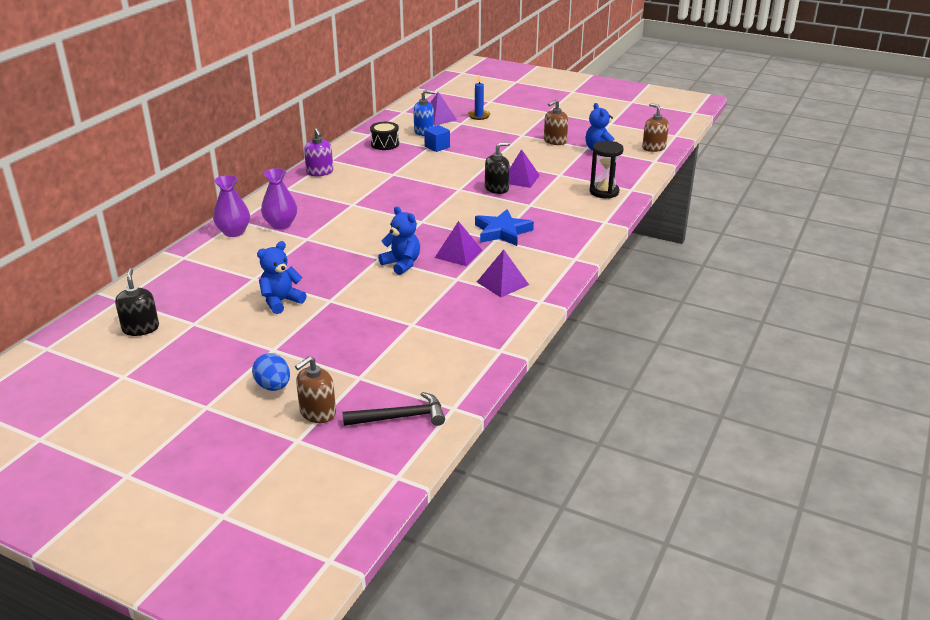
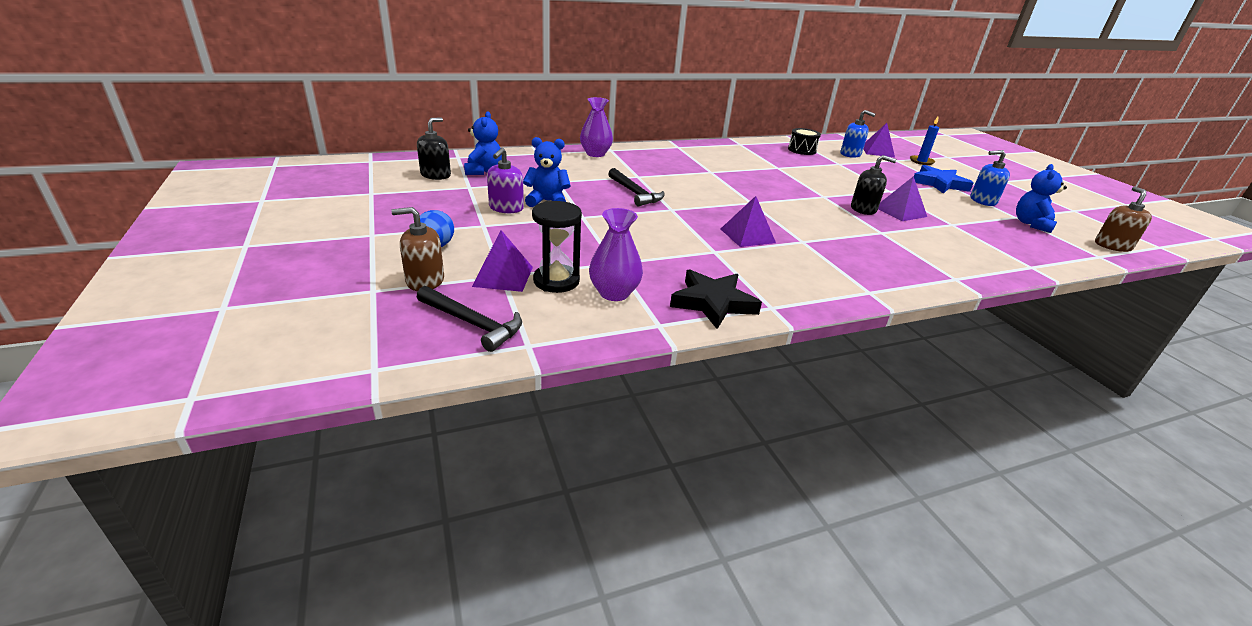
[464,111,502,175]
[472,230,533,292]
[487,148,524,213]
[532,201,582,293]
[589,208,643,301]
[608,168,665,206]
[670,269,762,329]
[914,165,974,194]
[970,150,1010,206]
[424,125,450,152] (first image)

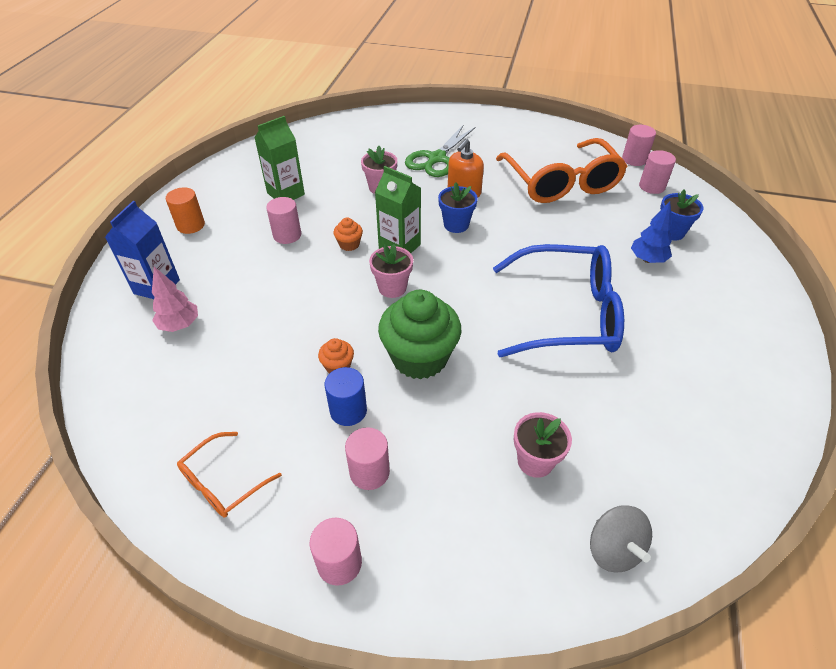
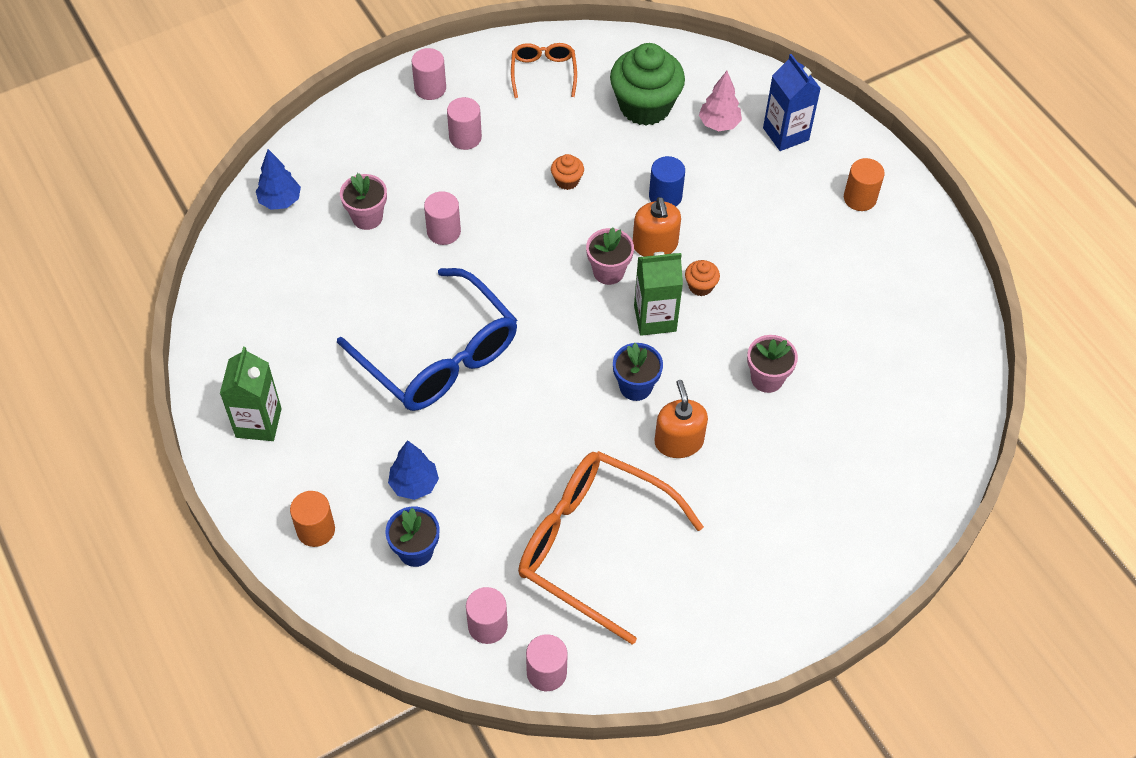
[220,347,282,441]
[256,149,301,210]
[290,491,335,547]
[337,268,517,411]
[424,191,461,245]
[610,43,685,126]
[633,197,681,257]
[649,156,685,207]
[405,125,476,177] (first image)

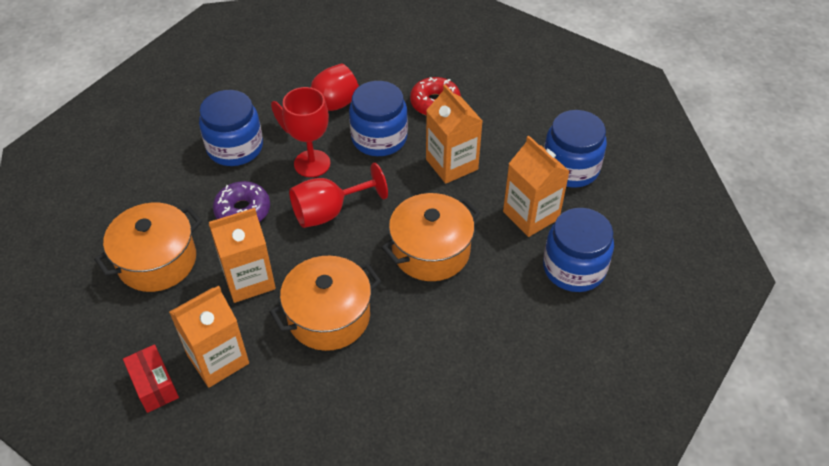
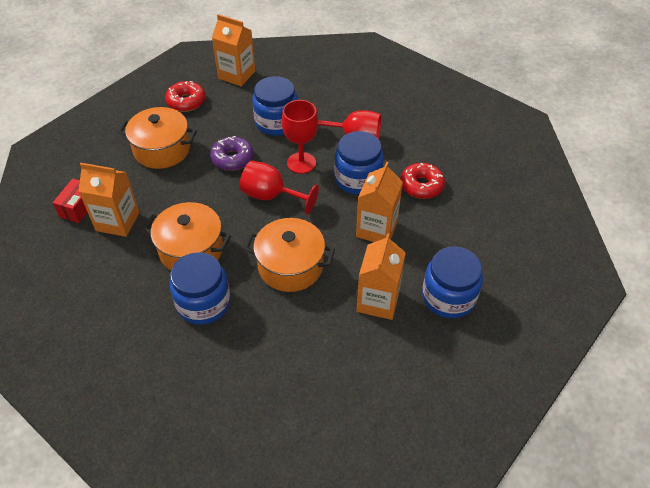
[165,81,206,112]
[170,252,231,325]
[212,14,255,86]

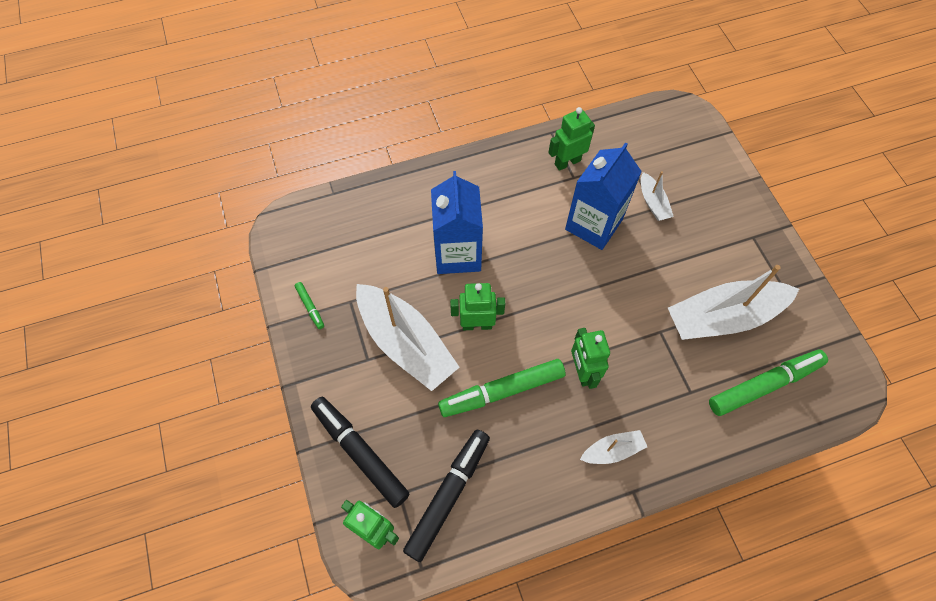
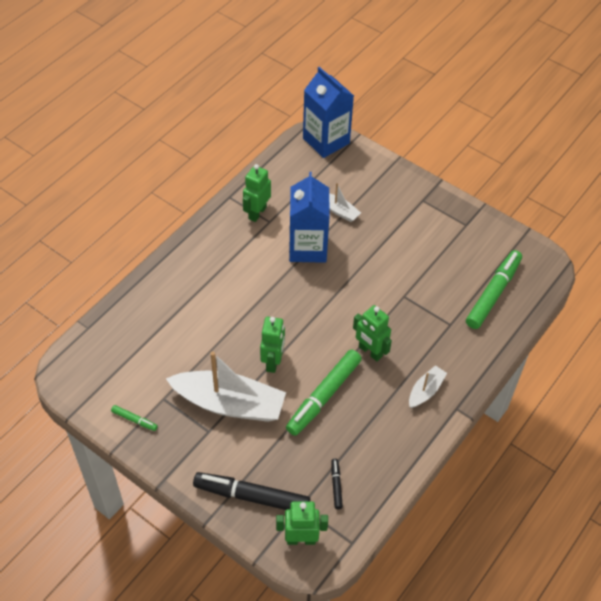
[260,317,285,373]
[303,67,354,158]
[331,459,343,509]
[668,265,799,340] (first image)

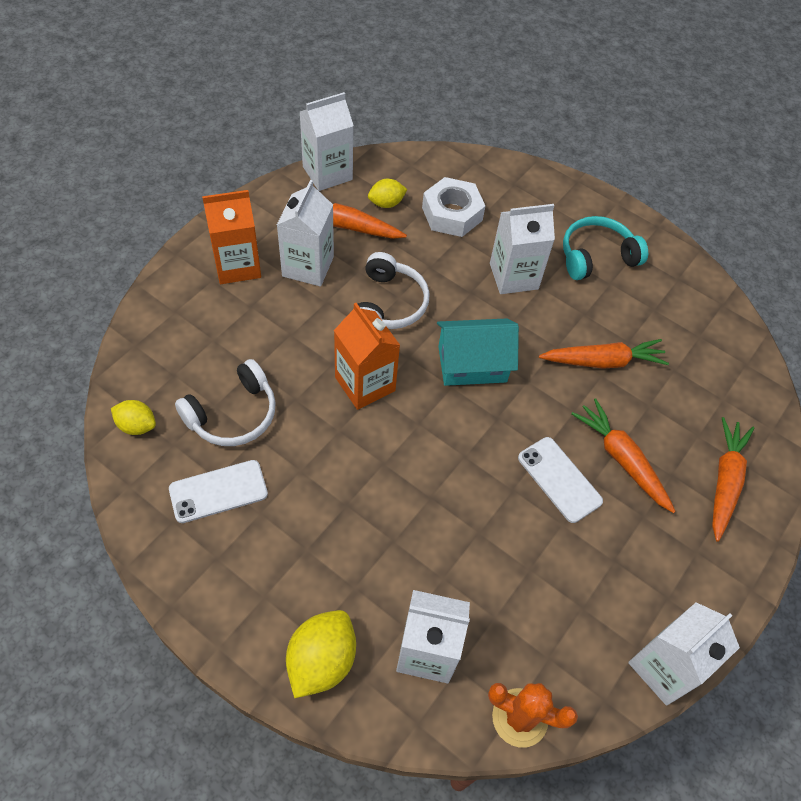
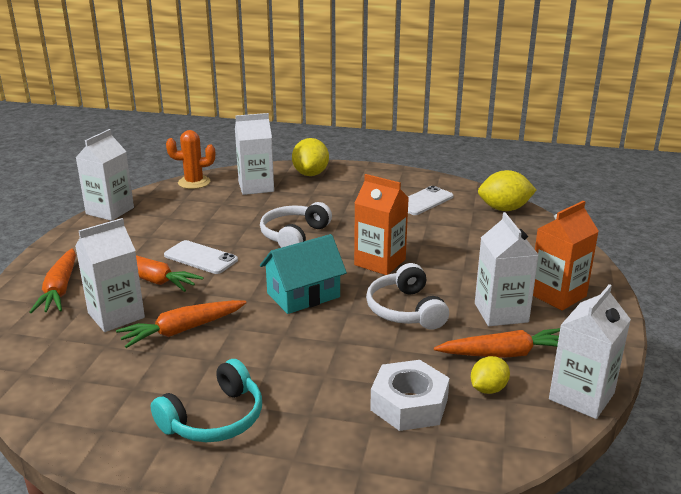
[75,218,145,332]
[260,202,332,248]
[478,170,536,211]

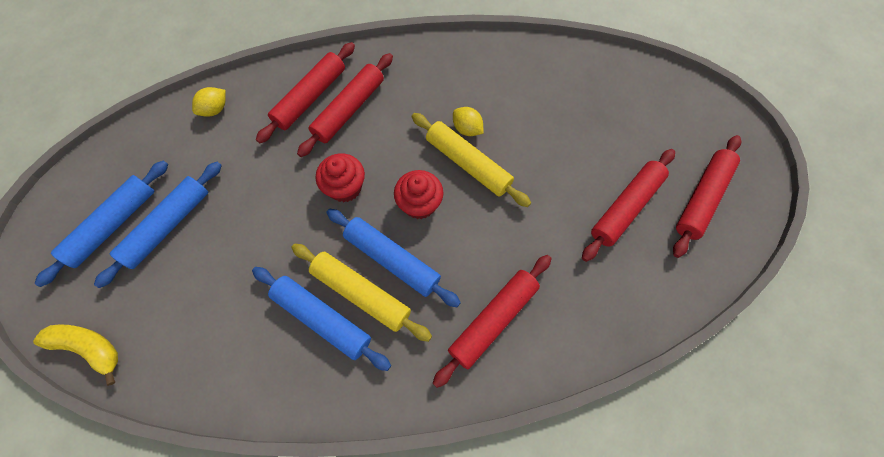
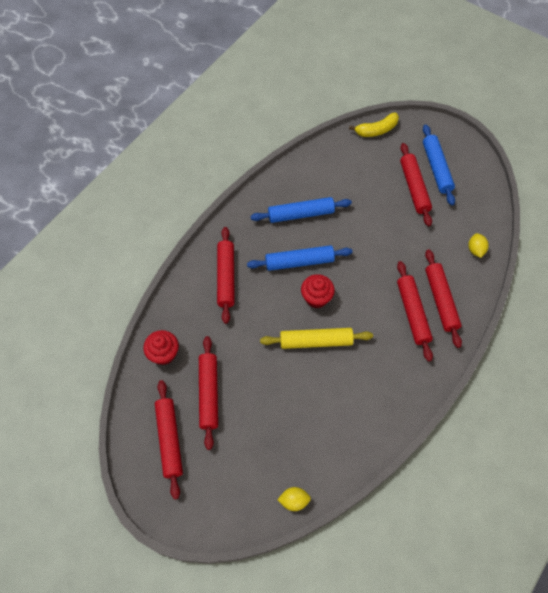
[143,330,179,365]
[277,487,311,511]
[400,143,432,226]
[291,244,432,342] (first image)

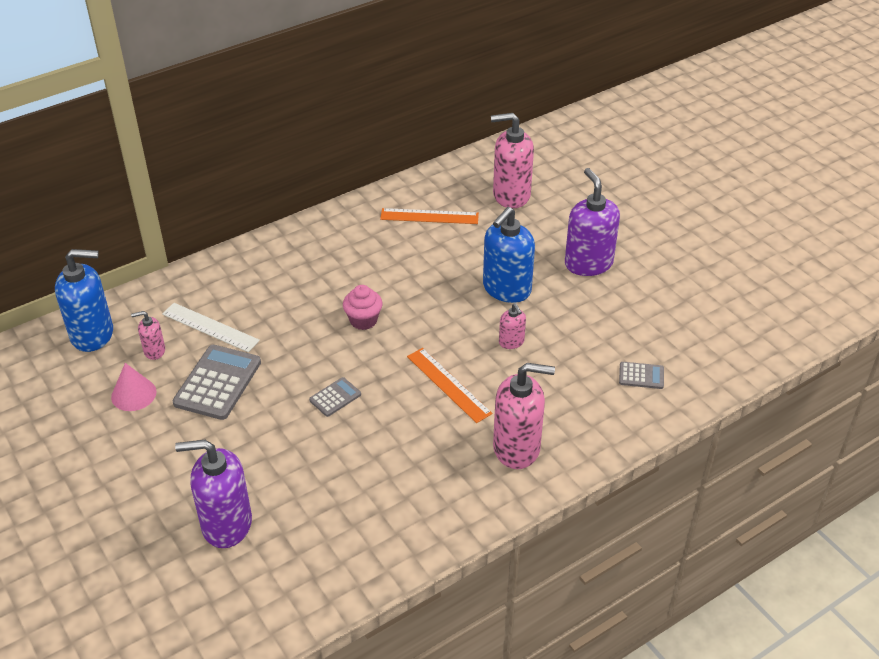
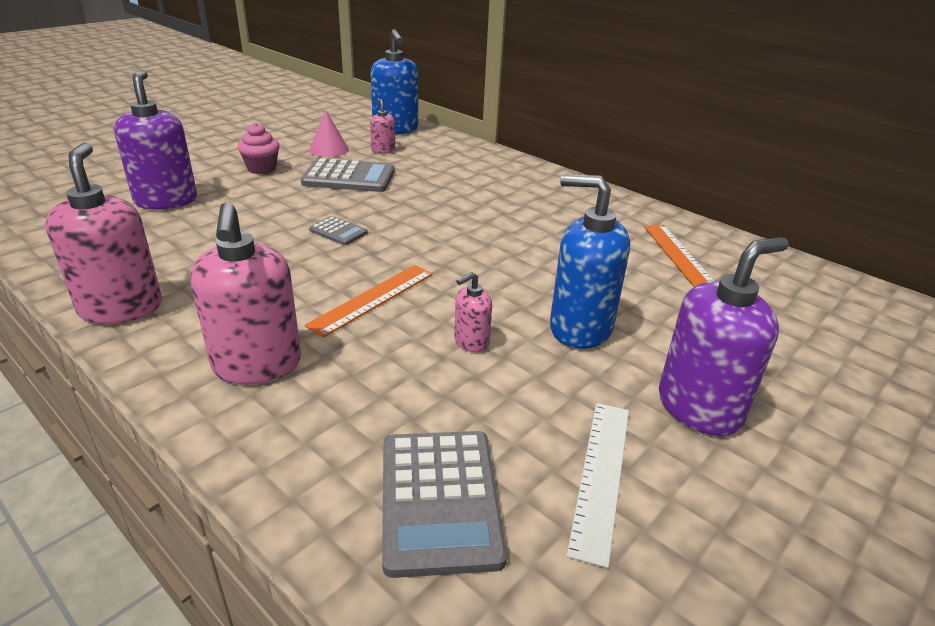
[45,143,162,324]
[238,122,280,174]
[382,431,507,578]
[566,403,629,568]

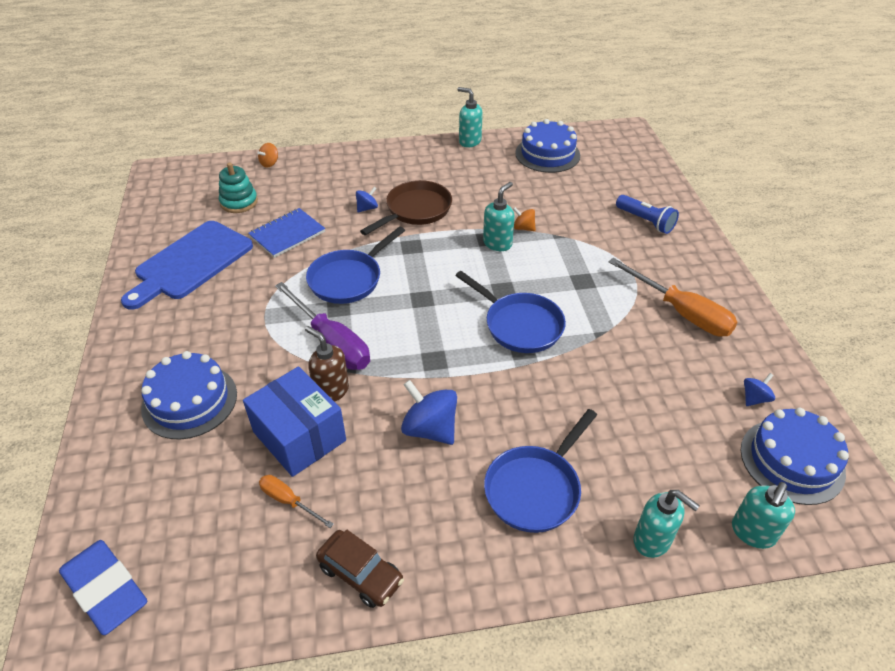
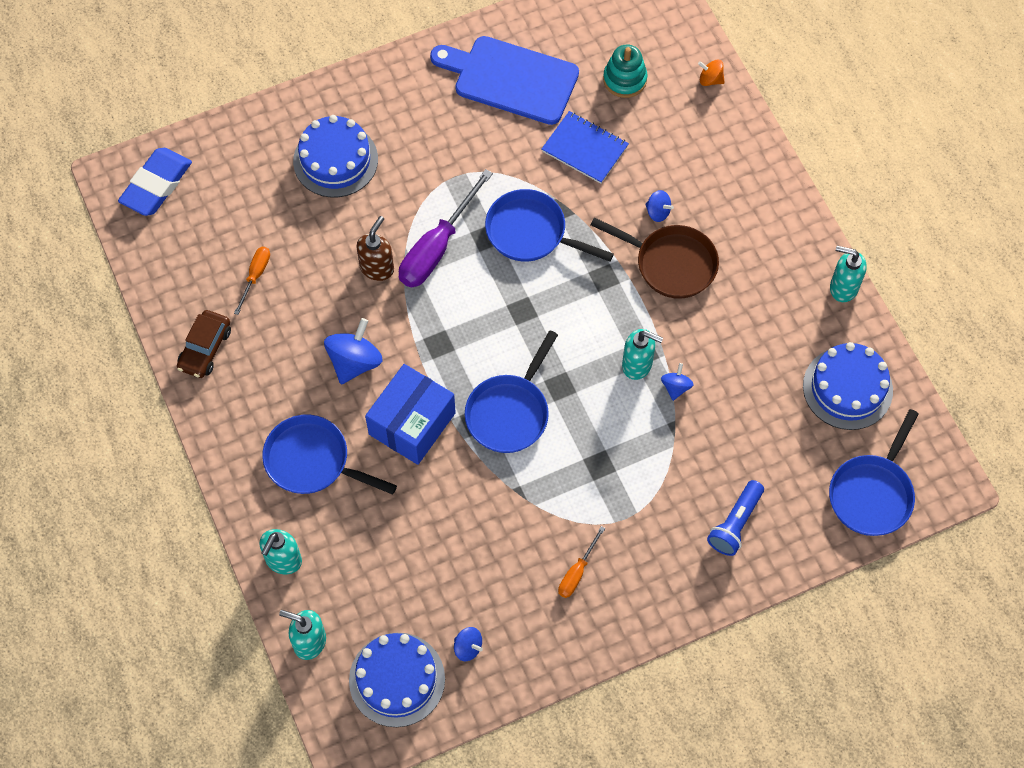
[365,364,456,465]
[558,526,605,598]
[661,363,694,401]
[829,409,919,536]
[830,246,866,302]

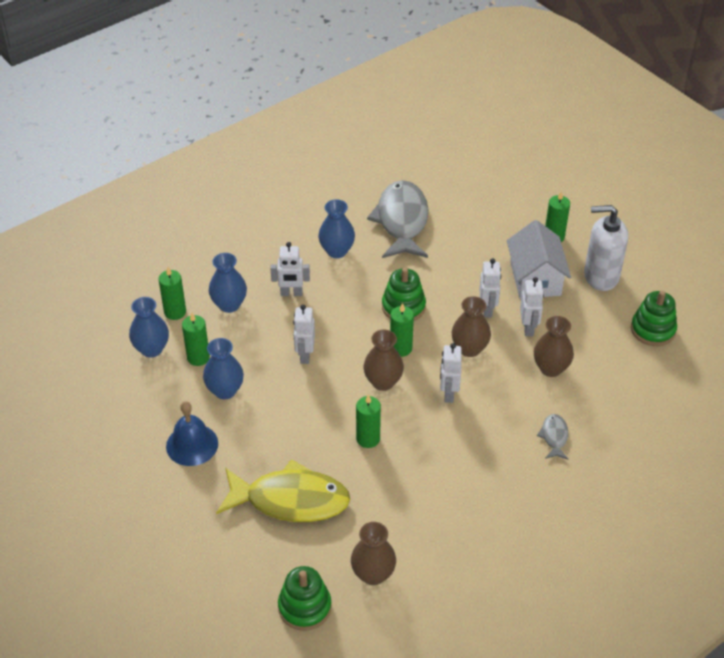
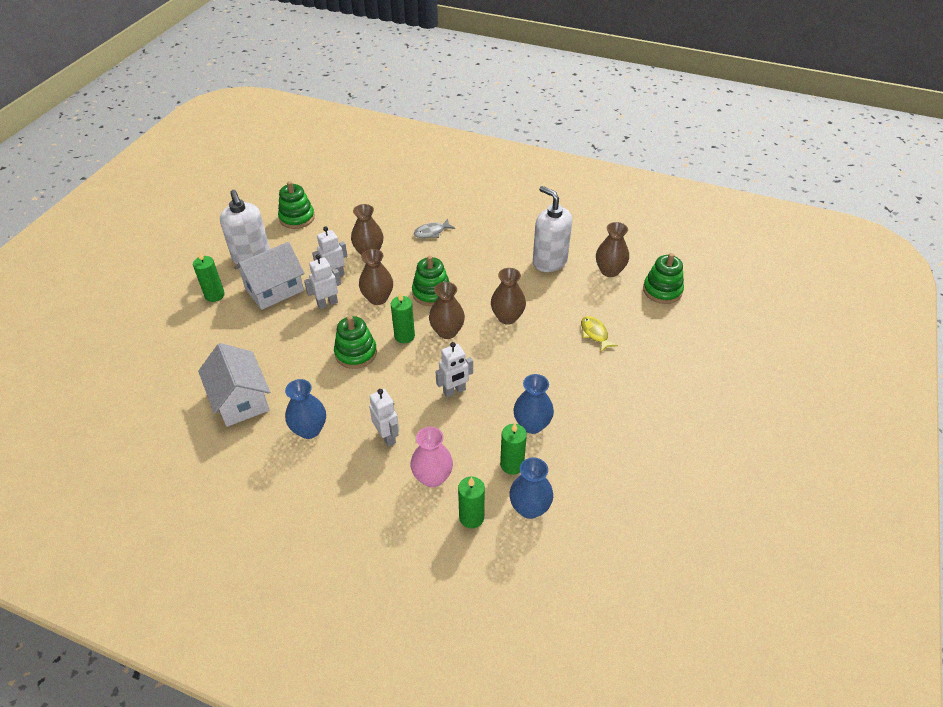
[198,343,270,427]
[411,427,453,487]
[412,255,449,306]
[491,268,526,325]
[533,186,572,272]
[581,316,618,352]
[166,401,218,466] (first image)

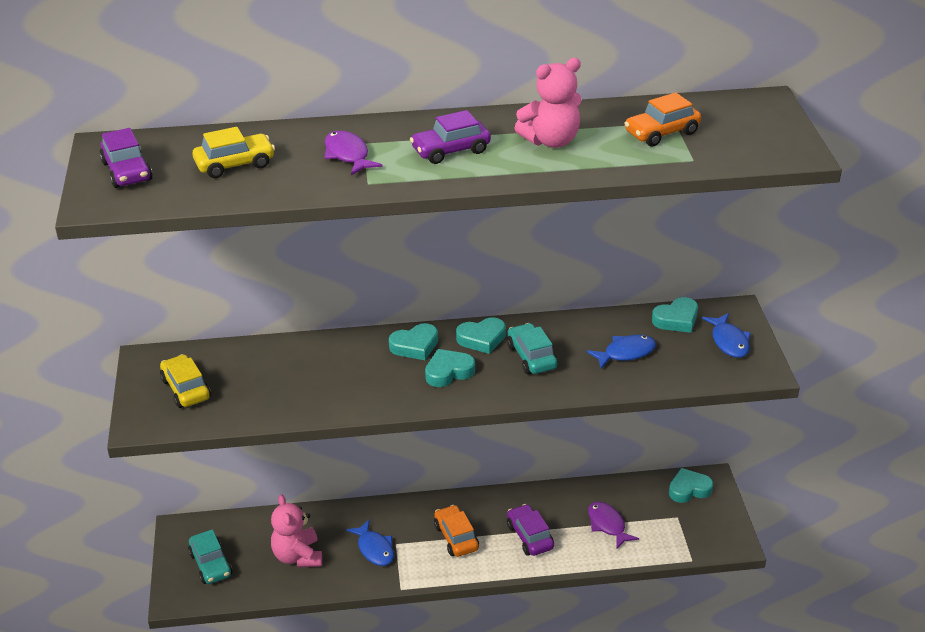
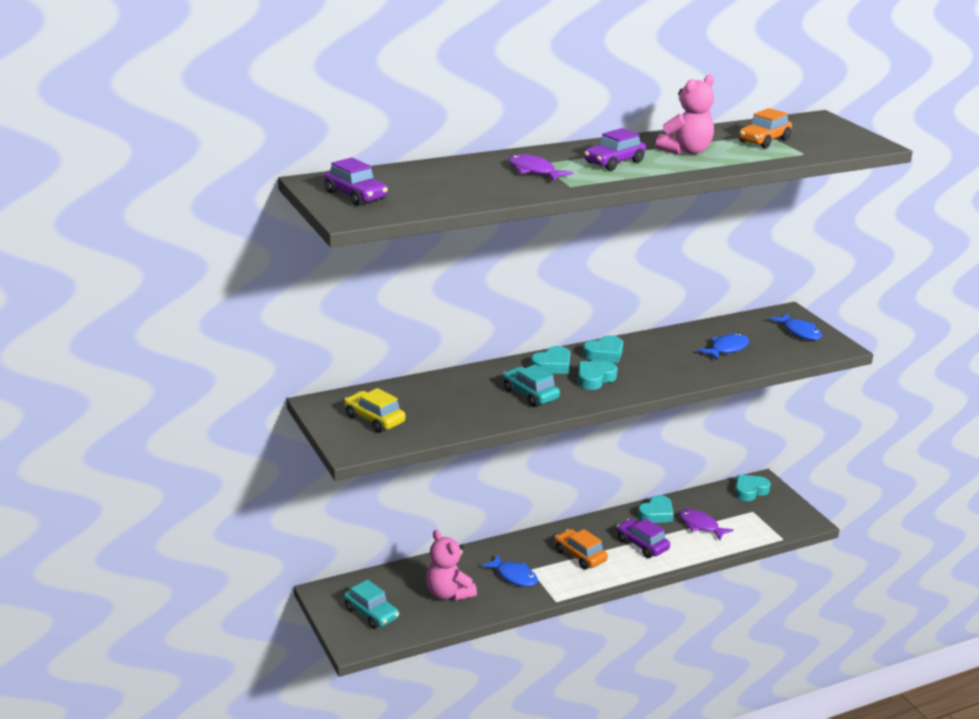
[503,365,560,407]
[638,495,674,523]
[193,127,275,178] (first image)

